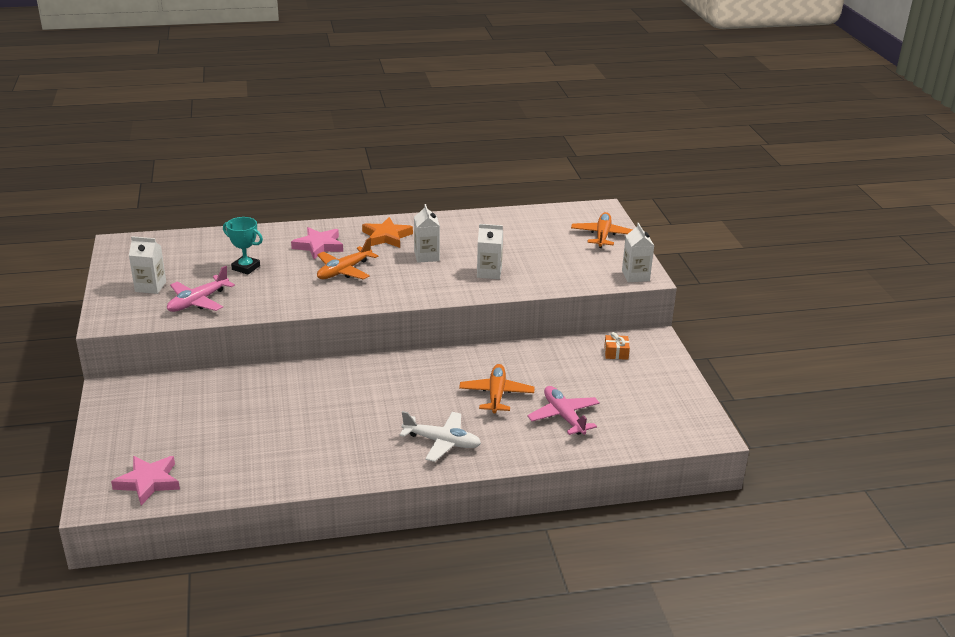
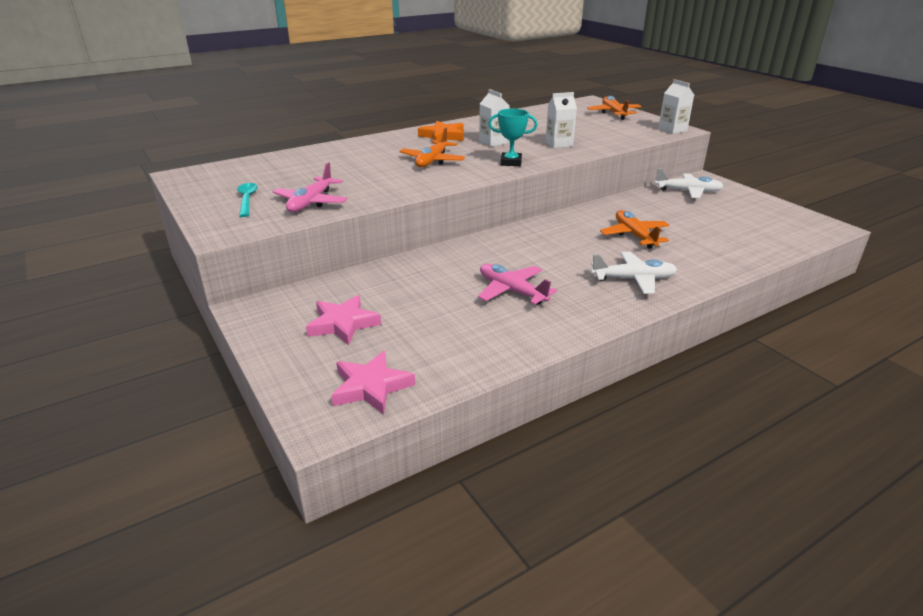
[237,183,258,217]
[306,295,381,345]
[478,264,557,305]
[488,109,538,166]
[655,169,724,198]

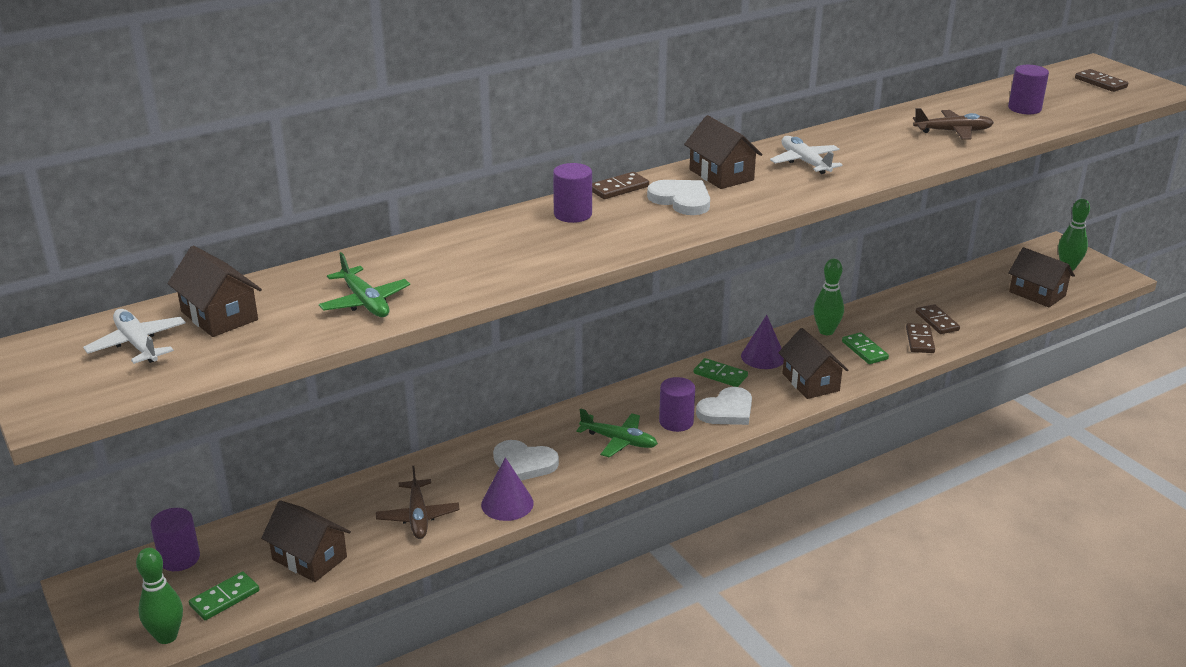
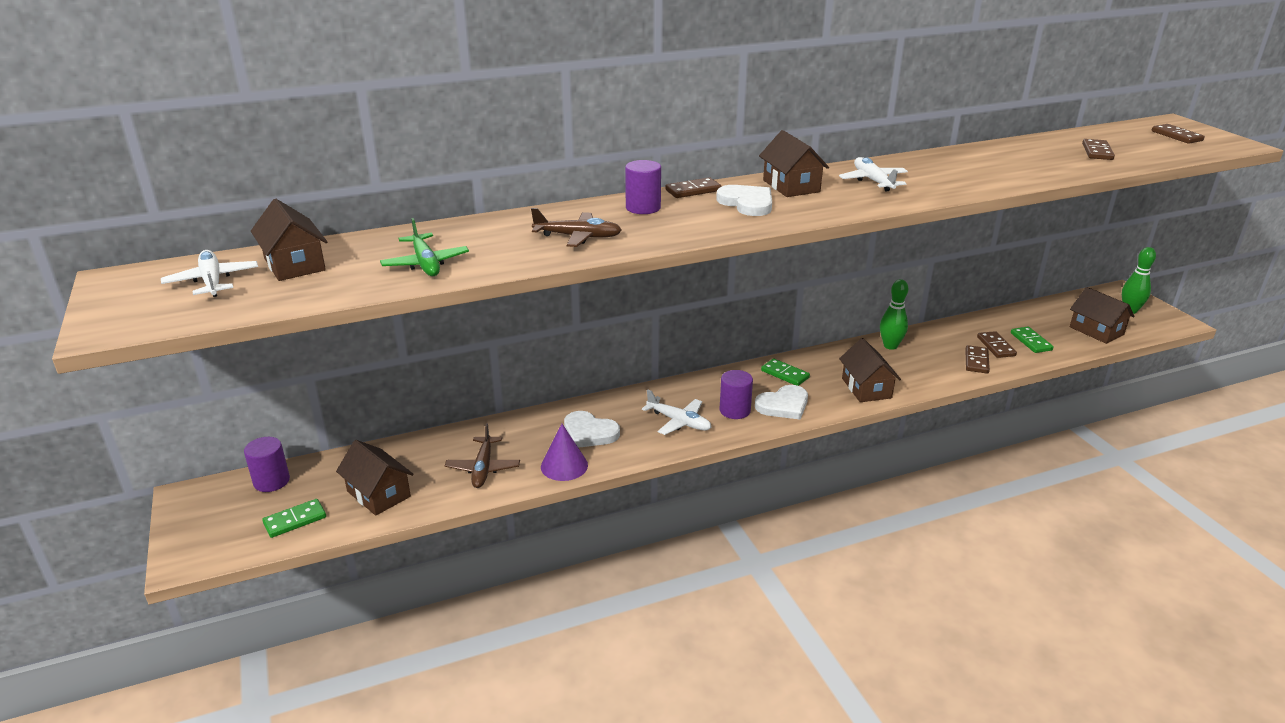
[531,208,622,247]
[642,389,712,435]
[1011,327,1054,353]
[1082,139,1115,160]
[136,548,183,644] (first image)
[741,315,784,369] (first image)

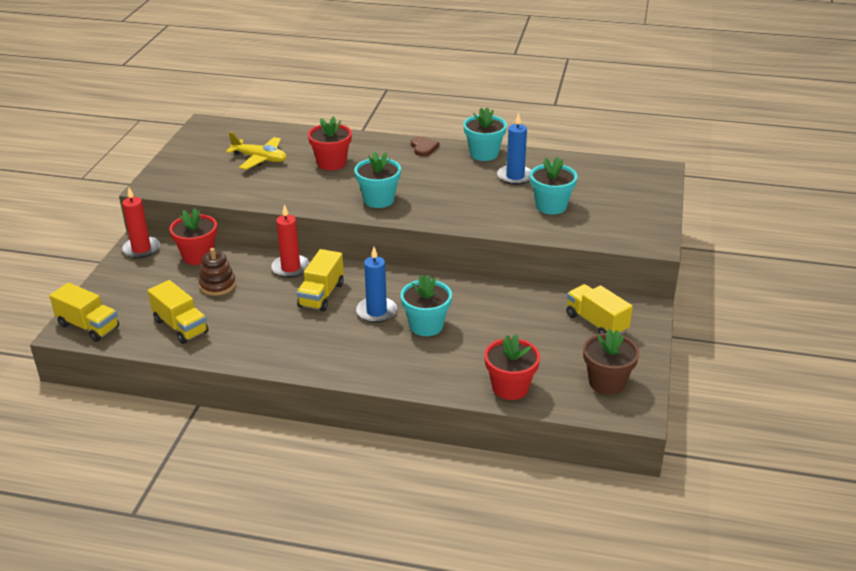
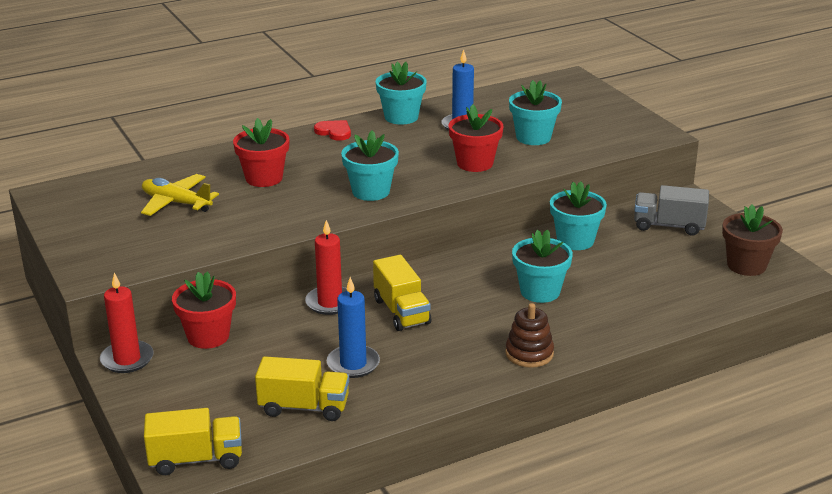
[141,174,219,216]
[314,120,351,141]
[327,277,380,378]
[449,104,503,172]
[505,303,554,368]
[550,181,607,250]
[634,185,709,236]

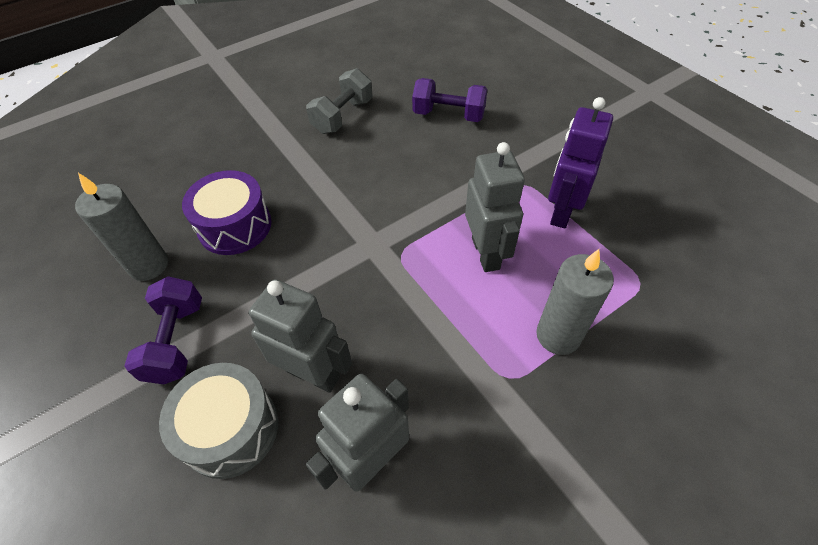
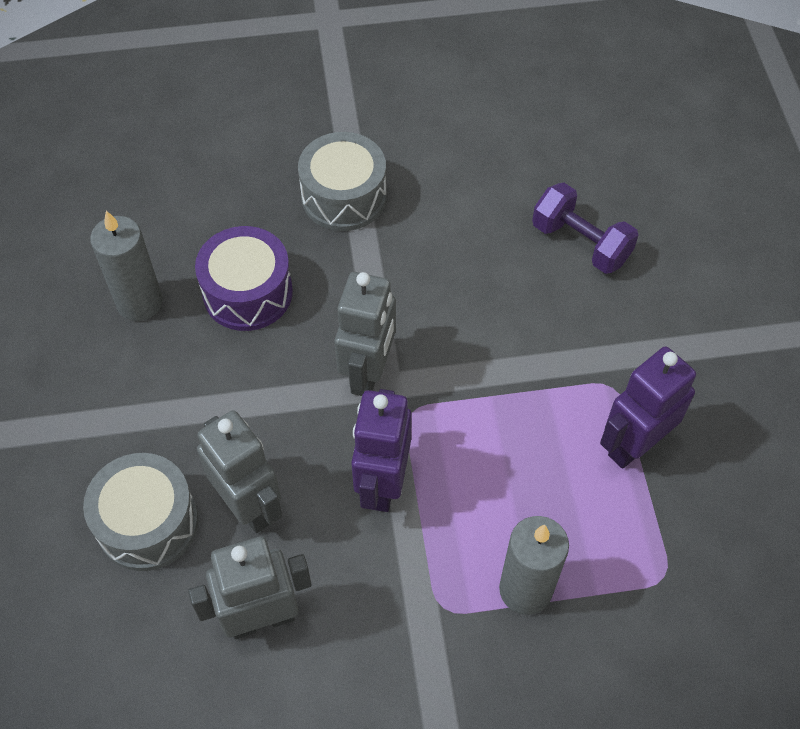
[298,132,386,231]
[334,272,396,396]
[351,389,412,512]
[124,276,202,384] (first image)
[306,68,373,134] (first image)

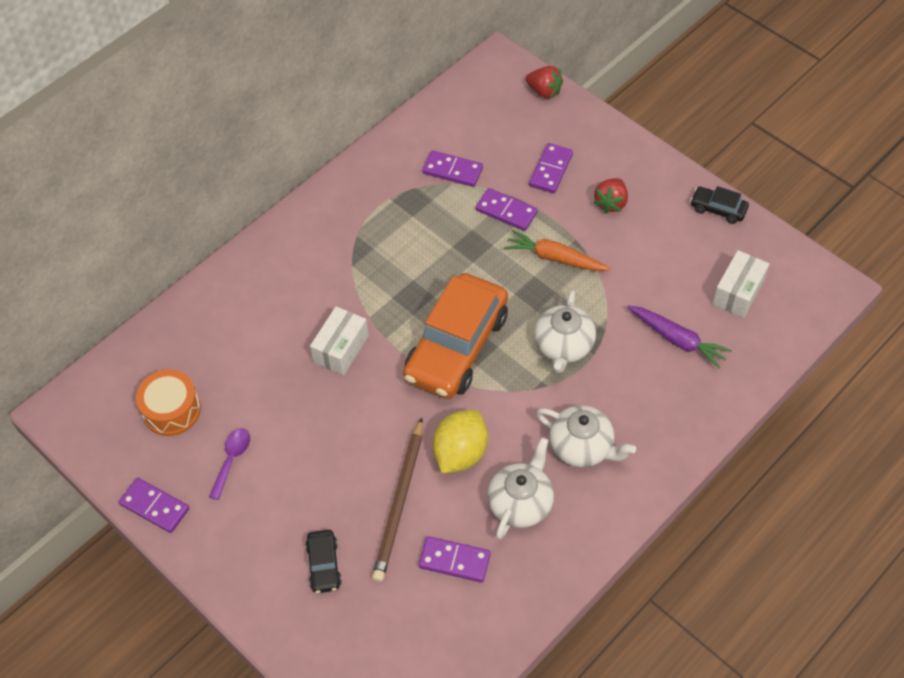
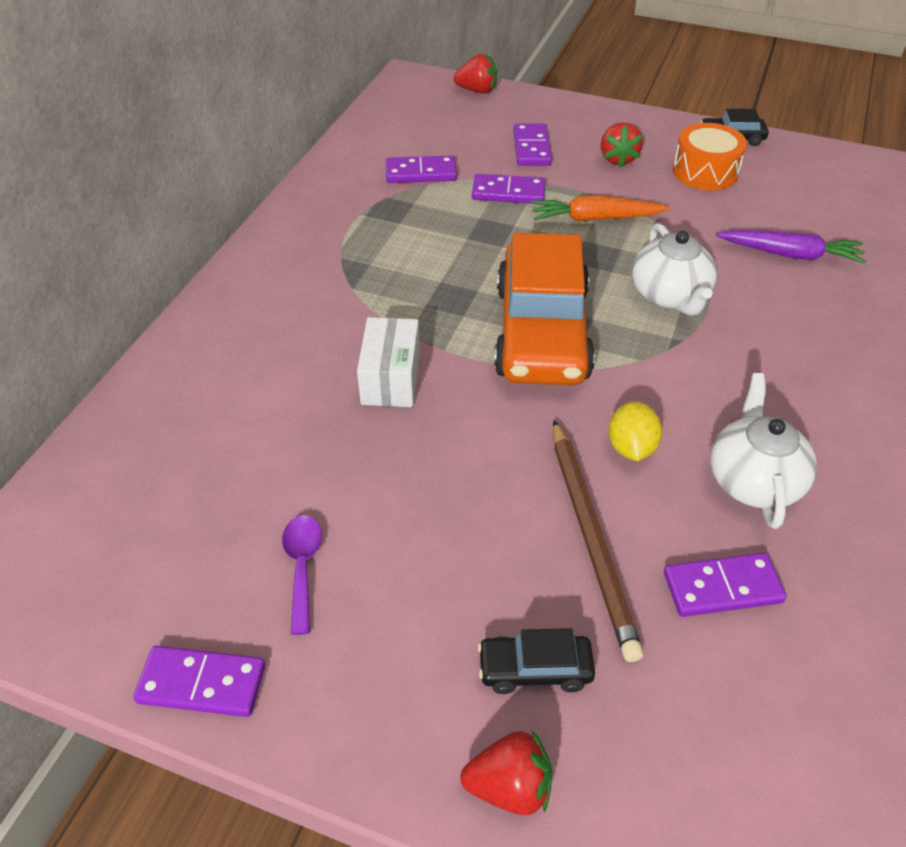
[460,731,552,815]
[478,628,595,694]
[608,401,662,461]
[673,123,747,190]
[536,405,636,467] (first image)
[713,250,769,318] (first image)

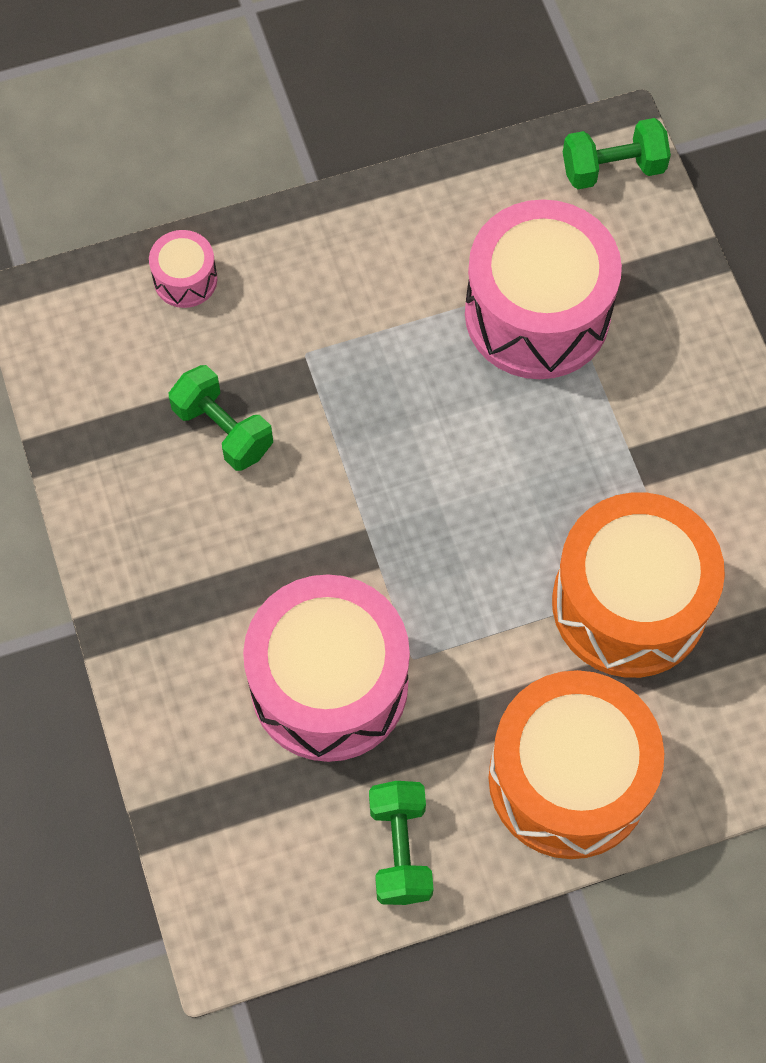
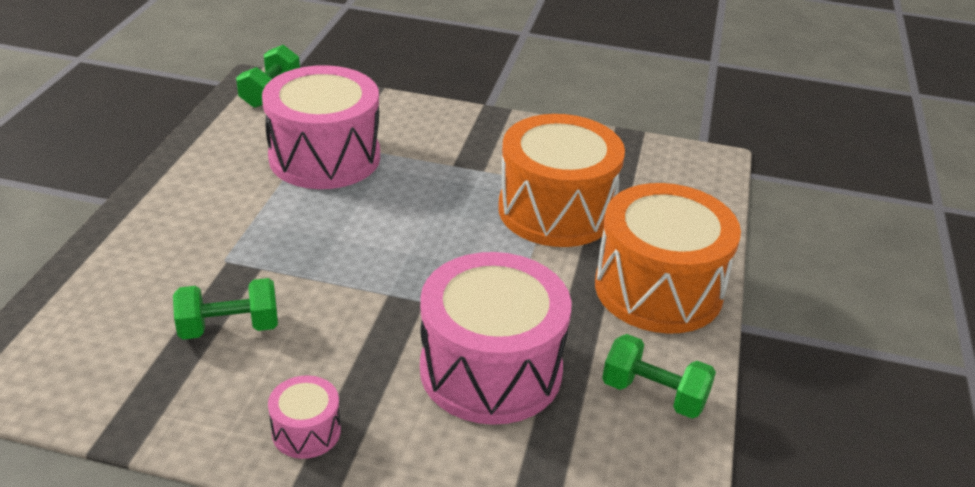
[268,376,341,459]

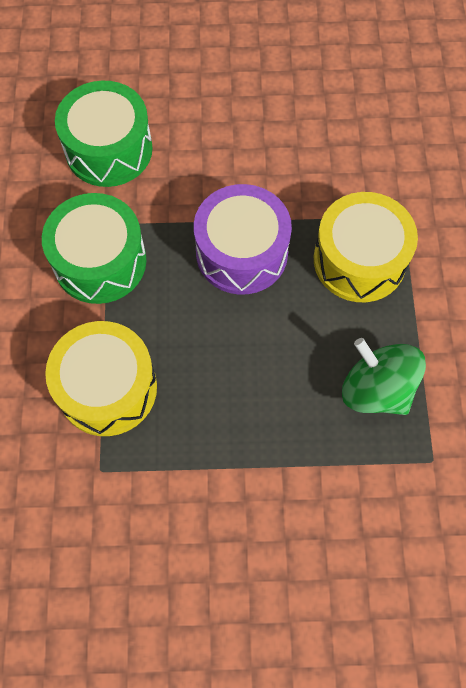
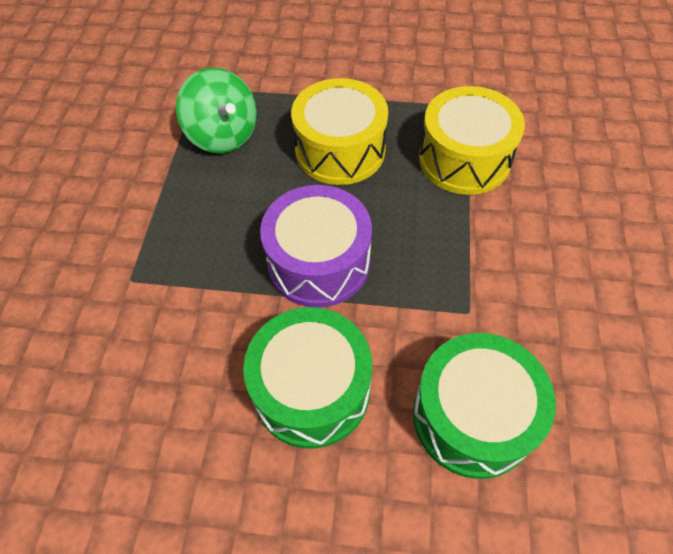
[243,307,372,449]
[291,78,388,185]

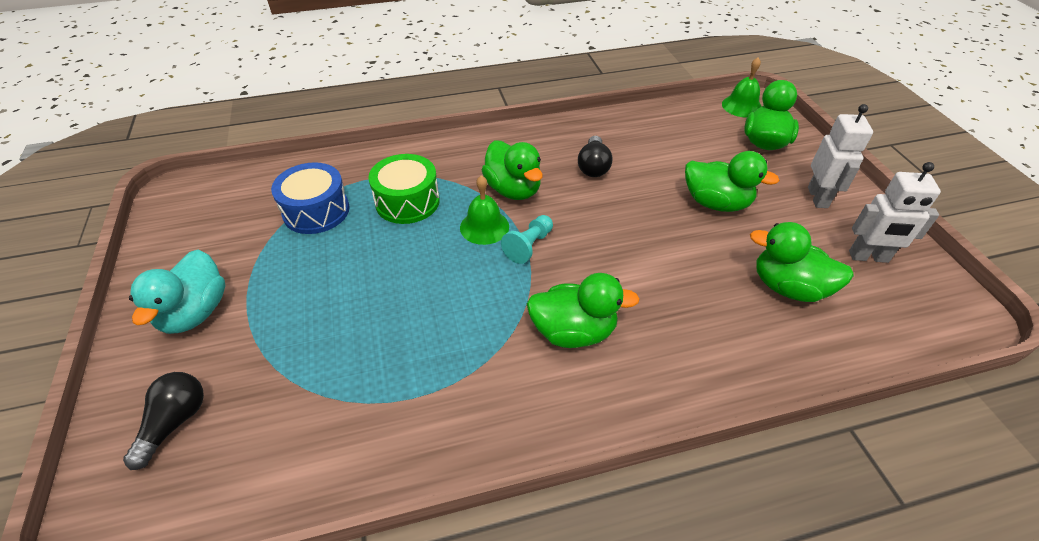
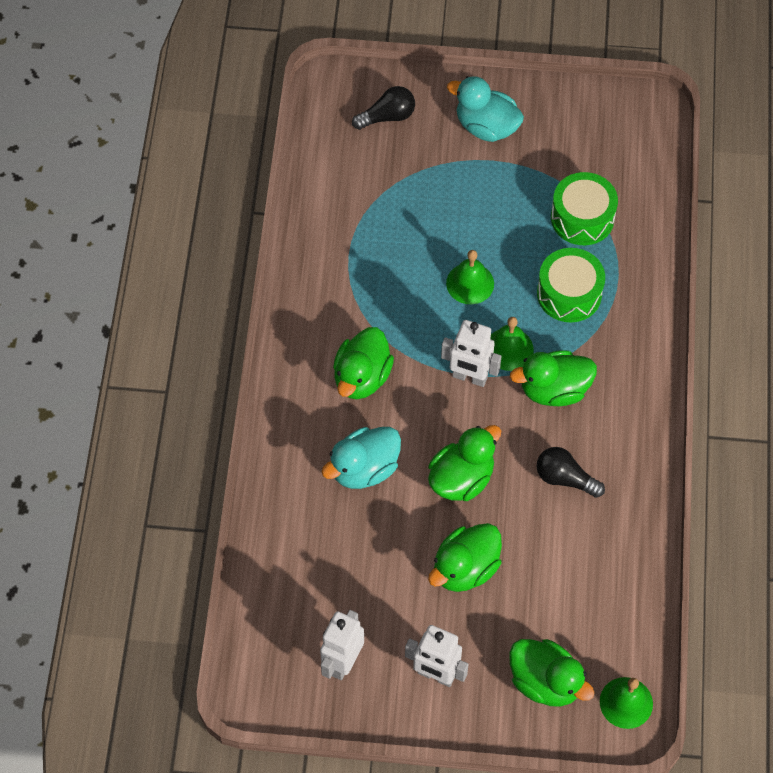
[321,427,401,489]
[352,86,415,130]
[428,425,501,501]
[441,320,502,387]
[446,250,494,304]
[551,172,618,245]

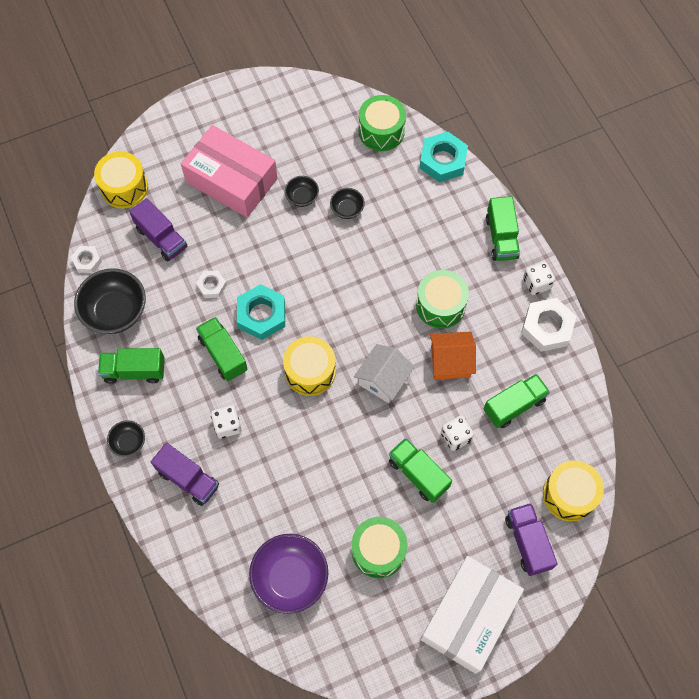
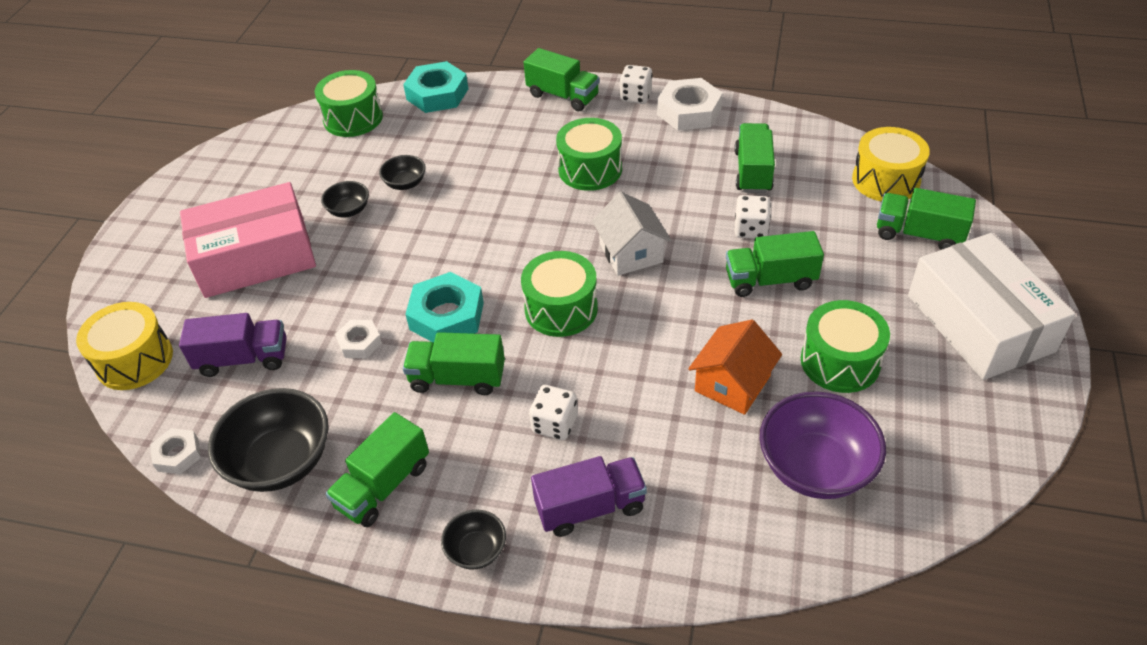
[521,251,598,337]
[688,319,782,415]
[877,188,976,250]

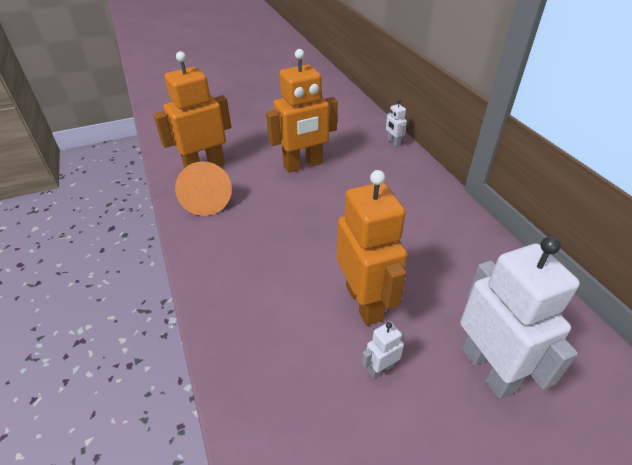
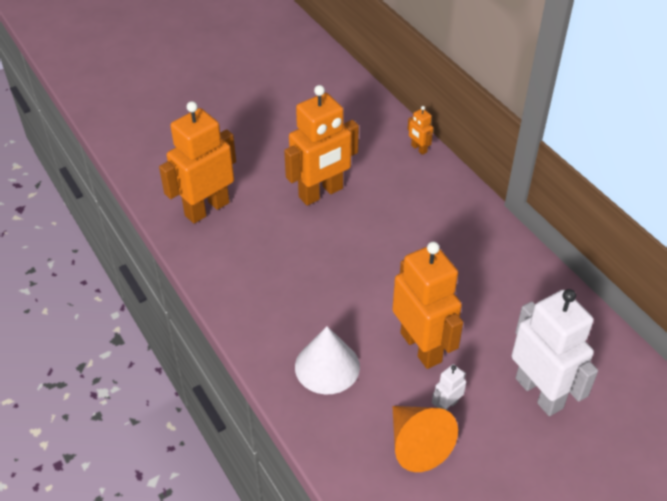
[295,326,360,394]
[392,406,458,472]
[408,106,433,155]

